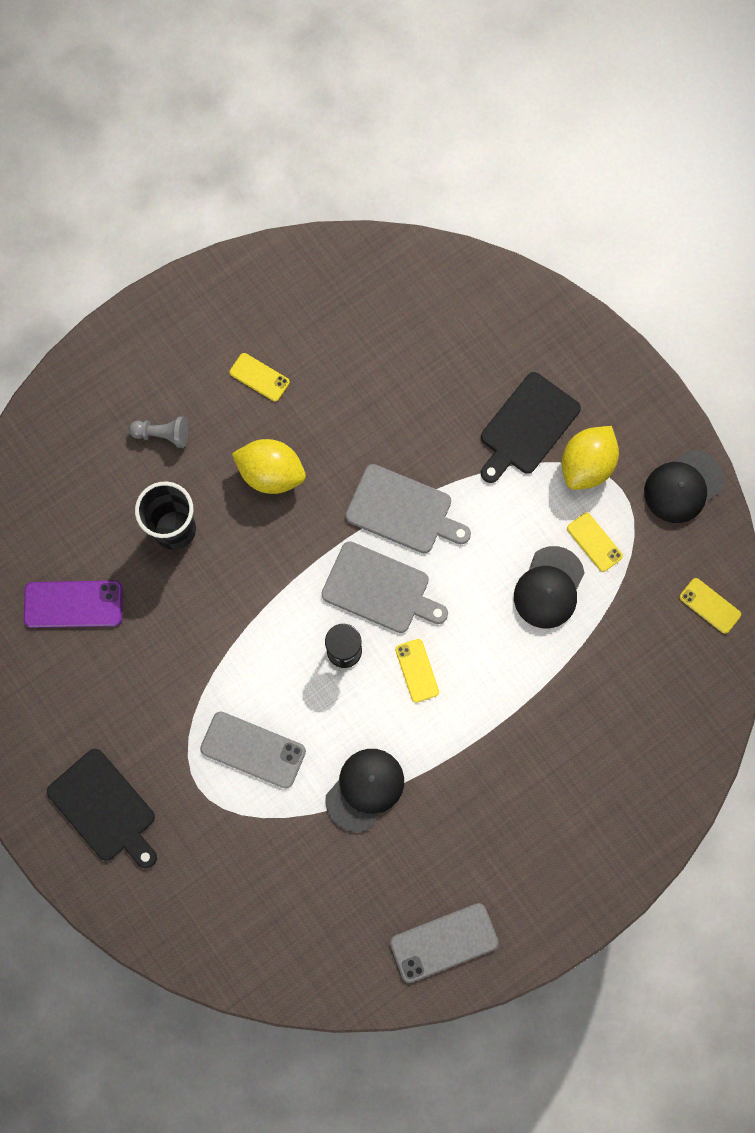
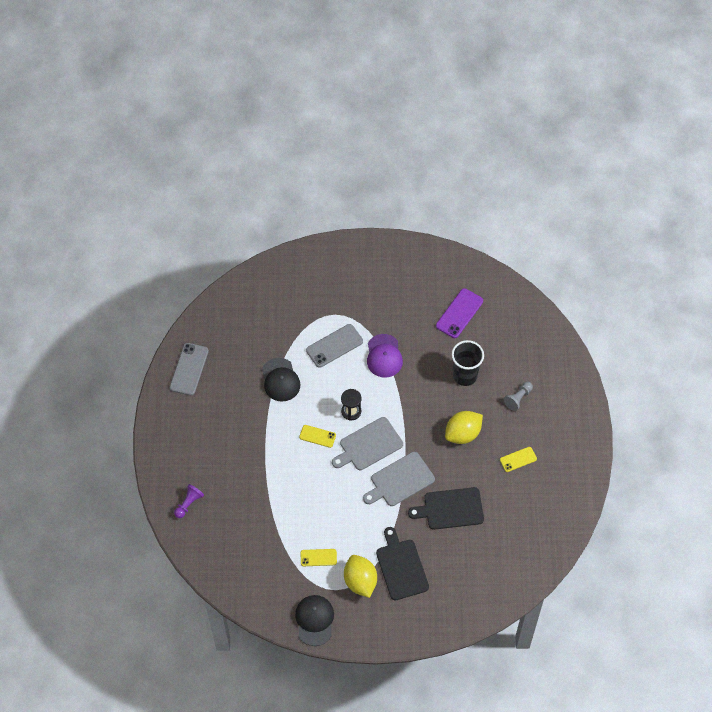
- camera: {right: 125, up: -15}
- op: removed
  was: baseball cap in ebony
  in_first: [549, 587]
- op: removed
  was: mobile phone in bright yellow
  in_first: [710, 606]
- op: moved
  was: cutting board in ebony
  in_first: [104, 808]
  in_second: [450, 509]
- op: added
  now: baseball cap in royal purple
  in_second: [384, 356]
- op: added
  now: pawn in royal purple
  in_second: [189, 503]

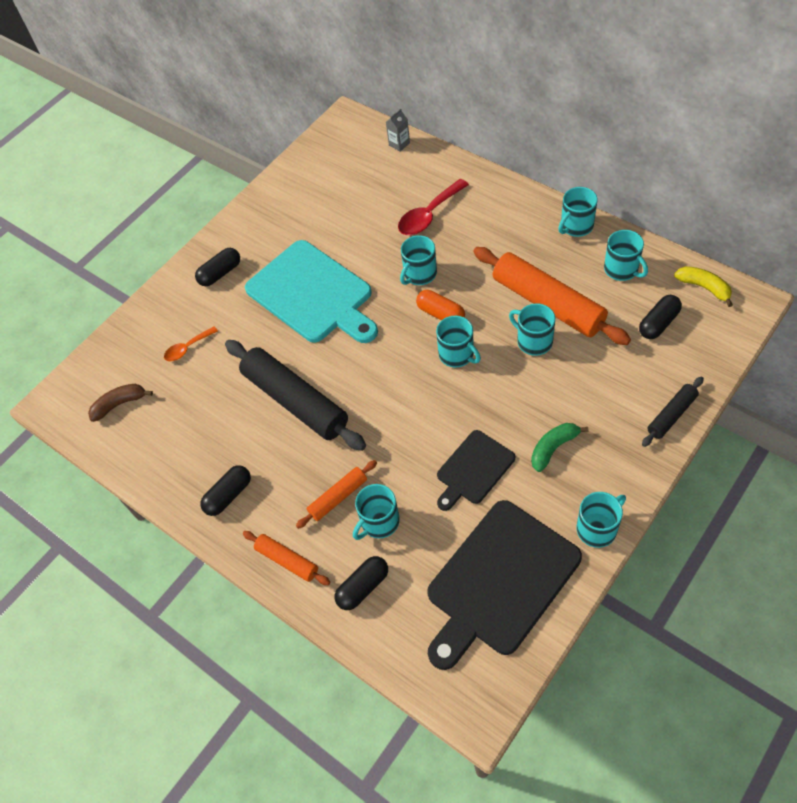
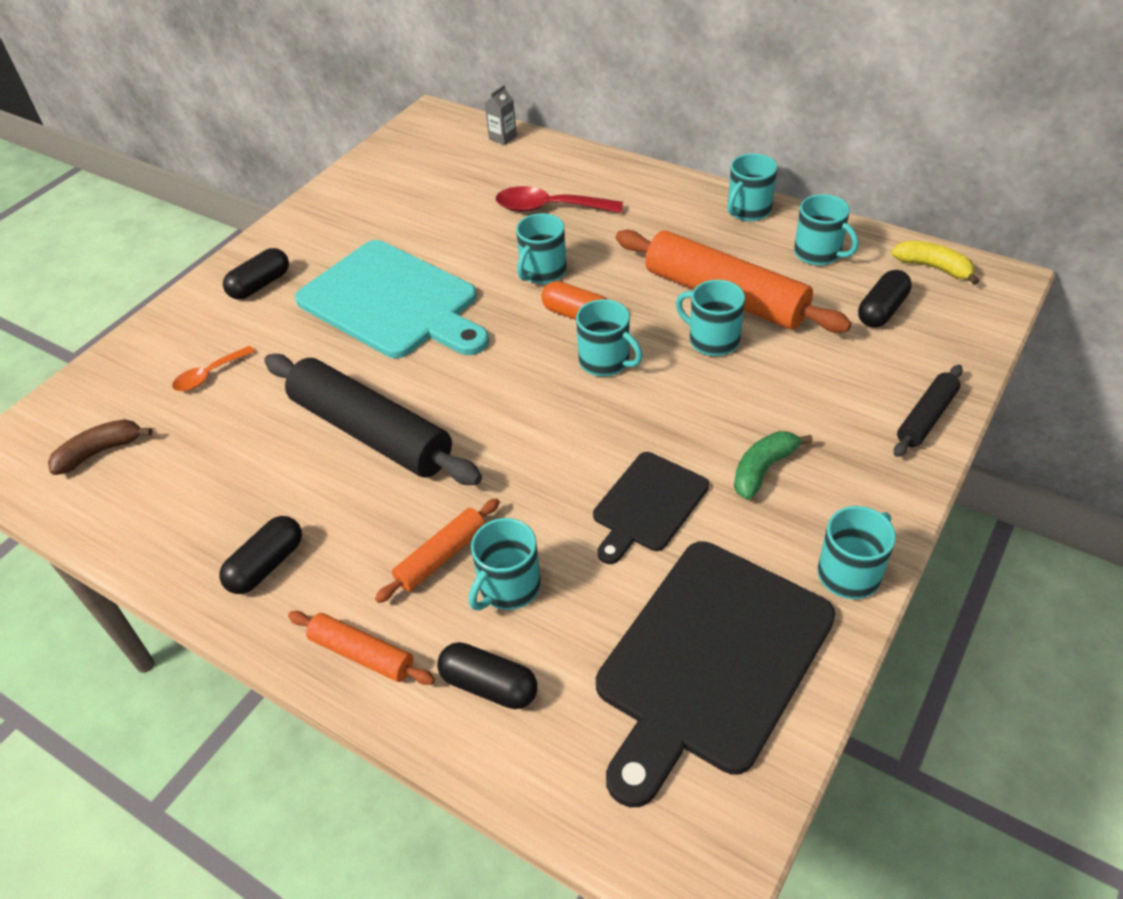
- camera: {right: -10, up: -10}
- op: turned
  was: teaspoon in scarlet
  in_first: [429, 215]
  in_second: [549, 208]
  clockwise: 60
- op: turned
  was: capsule in ebony
  in_first: [363, 587]
  in_second: [489, 685]
  clockwise: 75

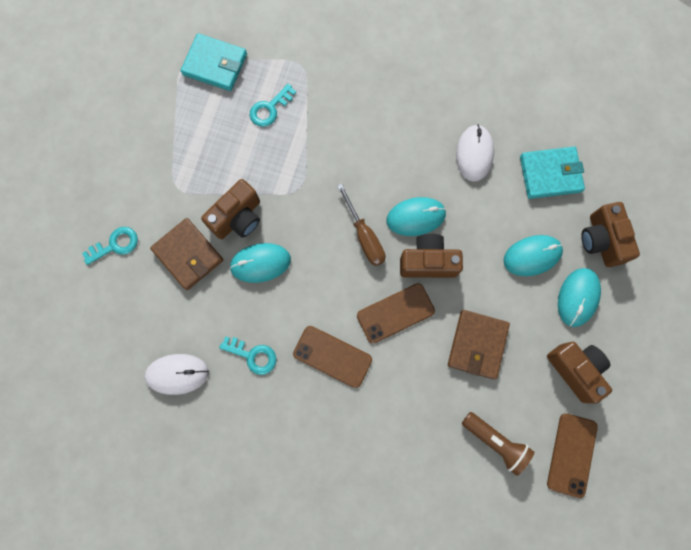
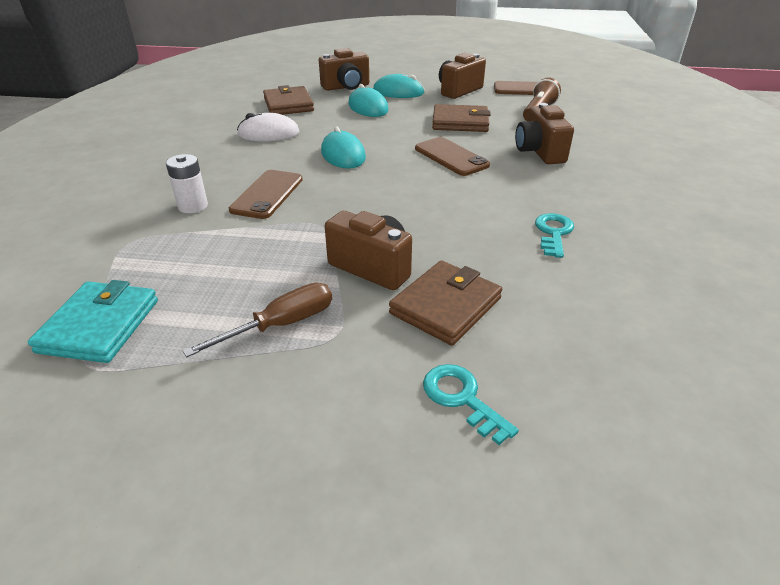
- camera: {right: -100, up: -40}
- op: removed
  was: key in aqua
  in_first: [270, 108]
- op: recoloured
  was: billfold in aqua
  now: billfold in russet
  in_first: [550, 174]
  in_second: [288, 104]
- op: moved
  was: hand screwdriver in russet
  in_first: [364, 236]
  in_second: [281, 325]
- op: moved
  was: compact camera in russet
  in_first: [428, 262]
  in_second: [539, 152]
- op: removed
  was: PC mouse in aqua
  in_first: [260, 263]
- op: moved
  was: mobile phone in russet
  in_first: [332, 356]
  in_second: [267, 194]
- op: removed
  was: PC mouse in pure white
  in_first: [177, 374]
- op: added
  now: power cell in pure white
  in_second: [193, 206]

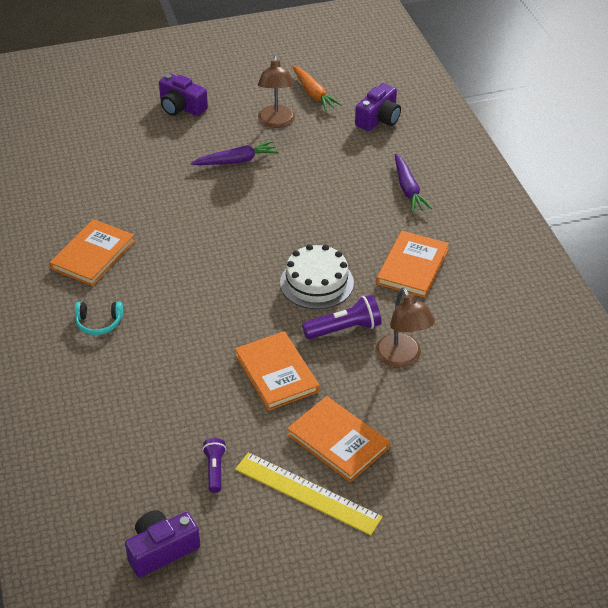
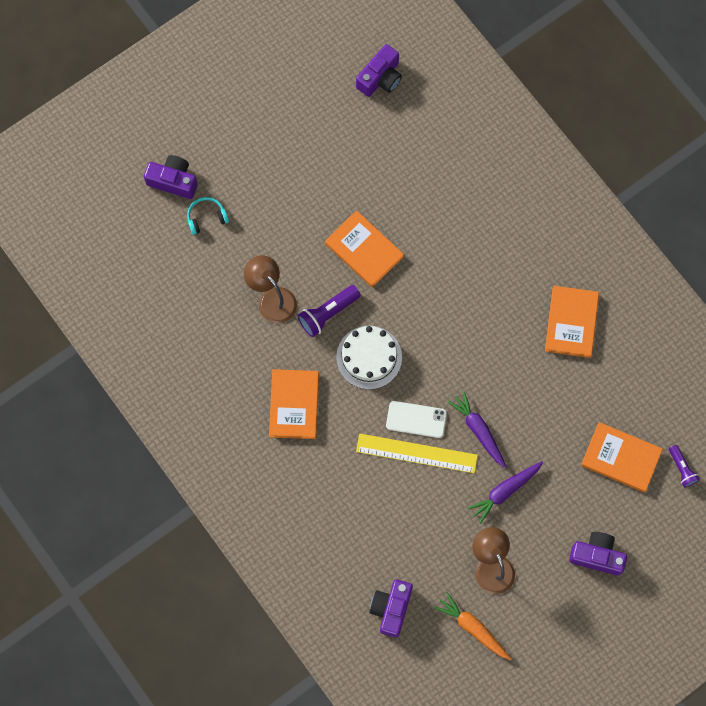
- camera: {right: 160, up: 30}
- op: moved
  was: toy carrot in royal purple
  in_first: [408, 189]
  in_second: [478, 430]
- op: moved
  was: over-ear headphones in aqua
  in_first: [99, 323]
  in_second: [206, 217]
- op: moved
  was: hardcover in orange
  in_first: [338, 441]
  in_second: [621, 458]
- op: moved
  was: pocket torch in royal purple
  in_first: [215, 469]
  in_second: [681, 469]
- op: moved
  was: measuring stick in bright yellow
  in_first: [307, 493]
  in_second: [416, 453]
- op: added
  now: compact camera in royal purple
  in_second: [173, 181]
- op: added
  now: mobile phone in pure white
  in_second: [416, 419]

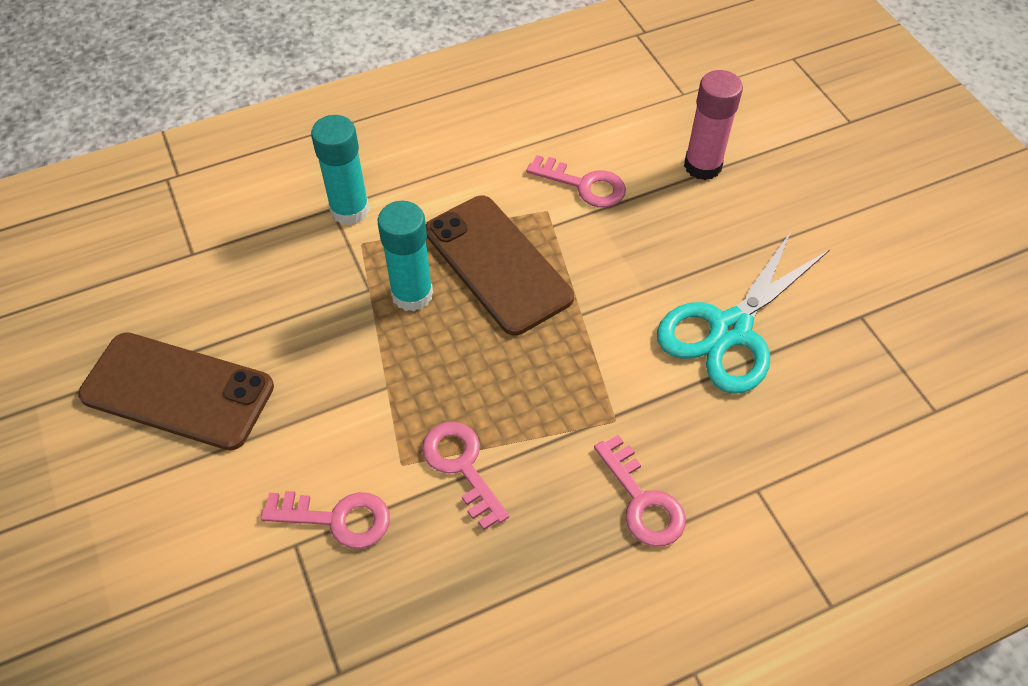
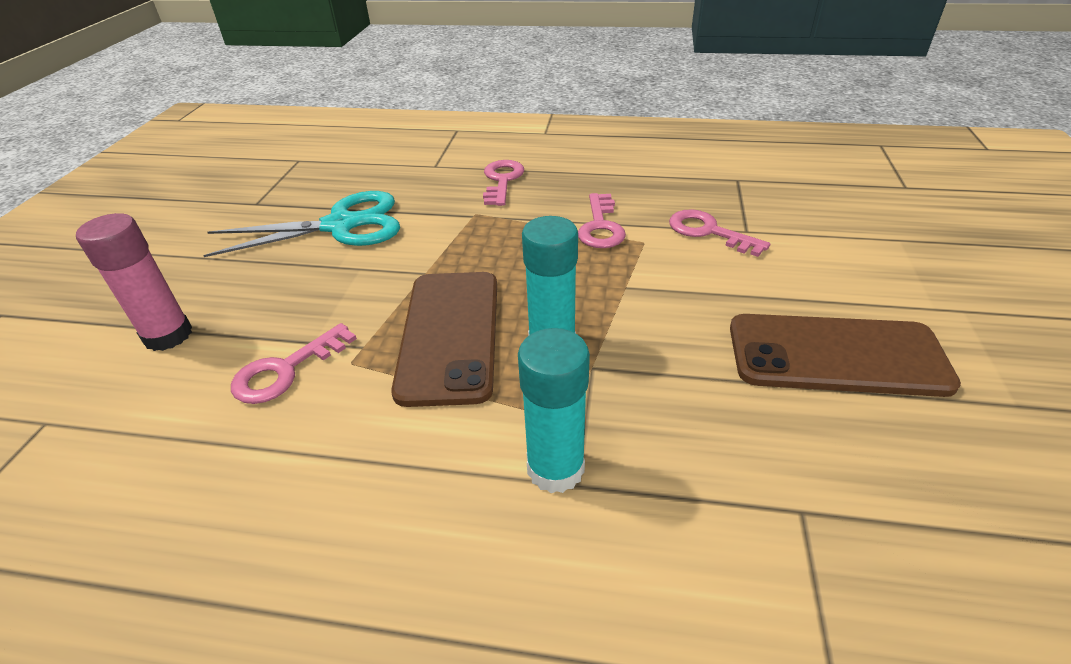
- camera: {right: -145, up: -15}
- op: turned
  was: key in rosy
  in_first: [583, 185]
  in_second: [286, 370]
  clockwise: -105
- op: turned
  was: mobile phone in russet
  in_first: [177, 391]
  in_second: [836, 355]
  clockwise: -45

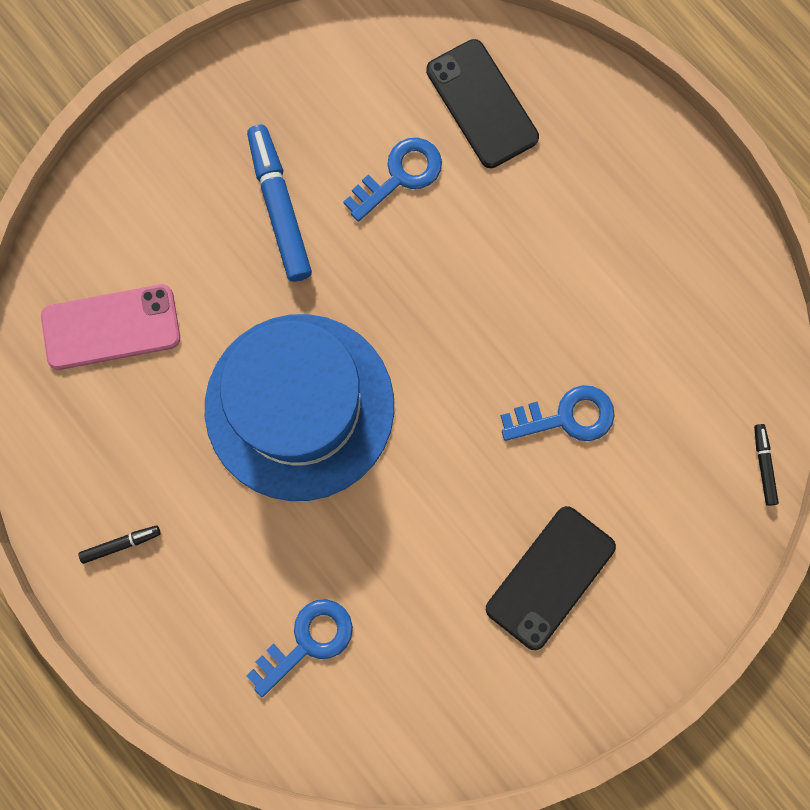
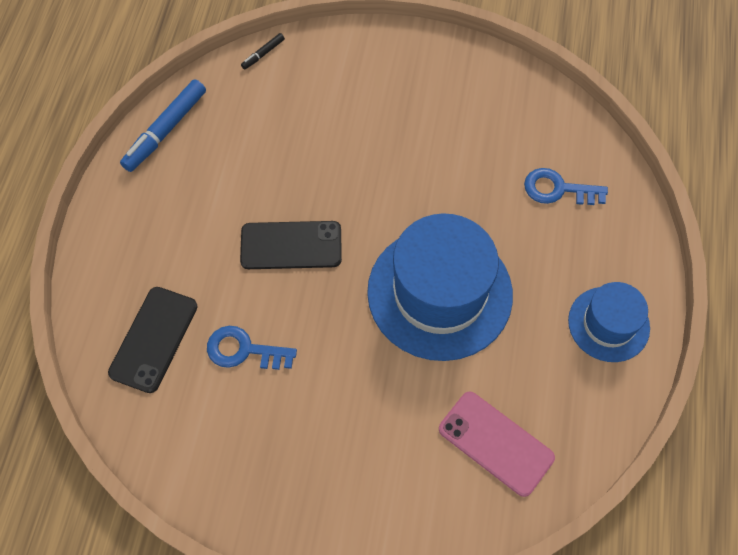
- camera: {right: -130, up: -15}
- op: moved
  was: felt pen in blue
  in_first: [280, 207]
  in_second: [165, 130]
- op: removed
  was: key in blue
  in_first: [566, 417]
- op: moved
  was: mobile phone in ebony
  in_first: [550, 577]
  in_second: [291, 246]
- op: replaced
  was: felt pen in ebony
  now: top hat in blue
  in_first: [121, 544]
  in_second: [608, 324]

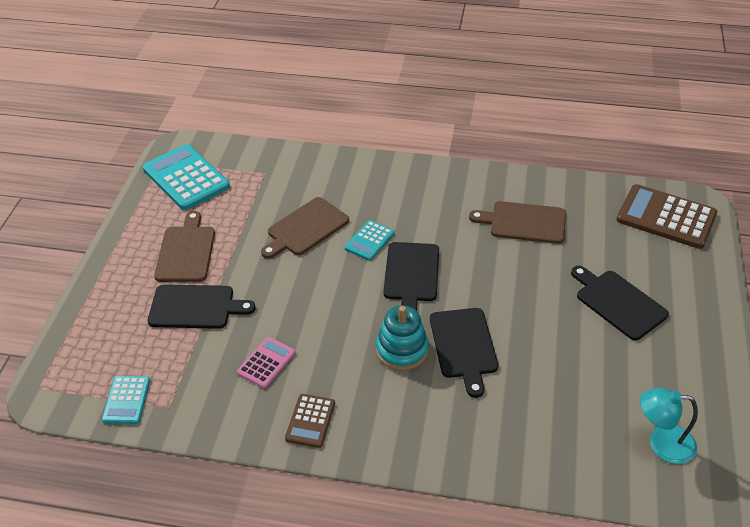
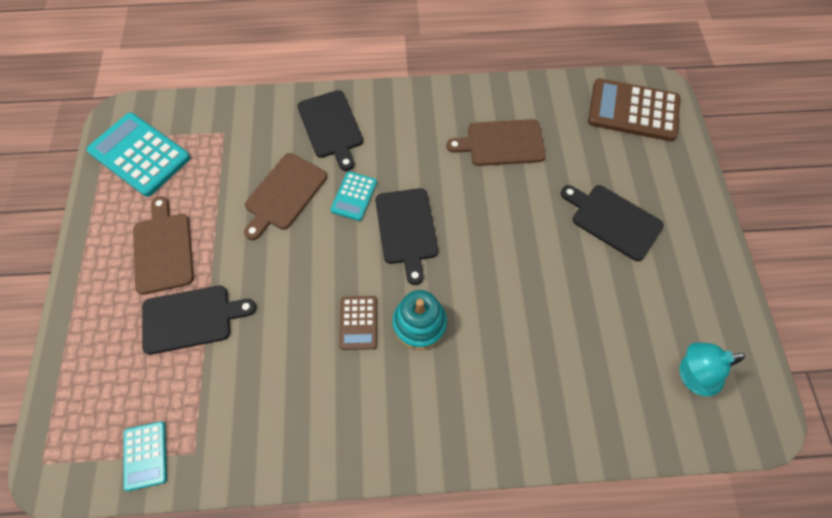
- camera: {right: -15, up: 20}
- op: moved
  was: cutting board in ebony
  in_first: [463, 346]
  in_second: [331, 127]
- op: removed
  was: pocket calculator in rosy
  in_first: [266, 362]
- op: moved
  was: pocket calculator in russet
  in_first: [310, 421]
  in_second: [358, 323]

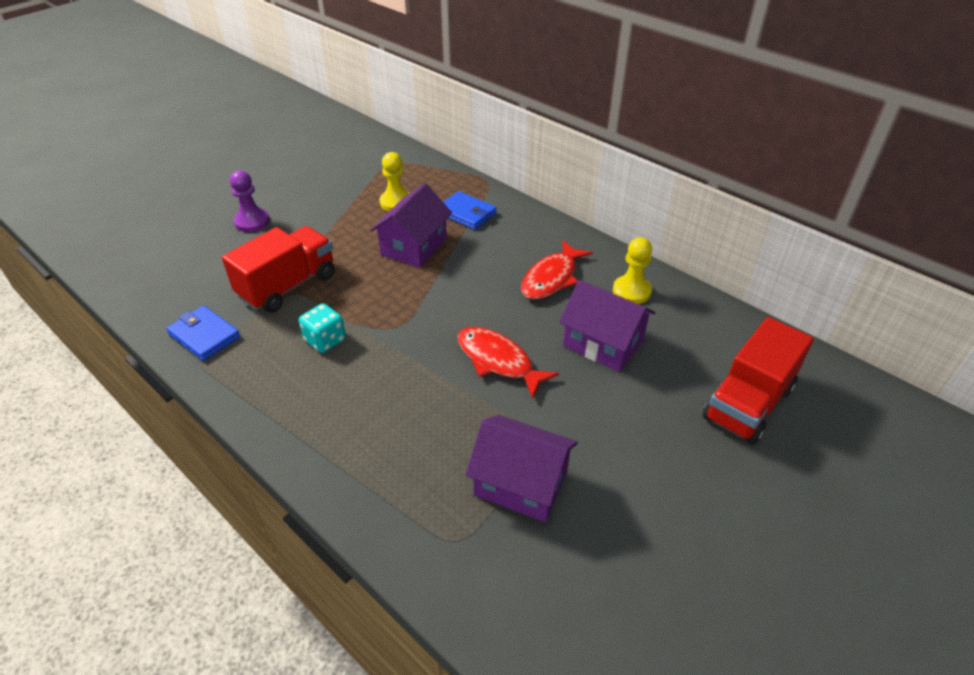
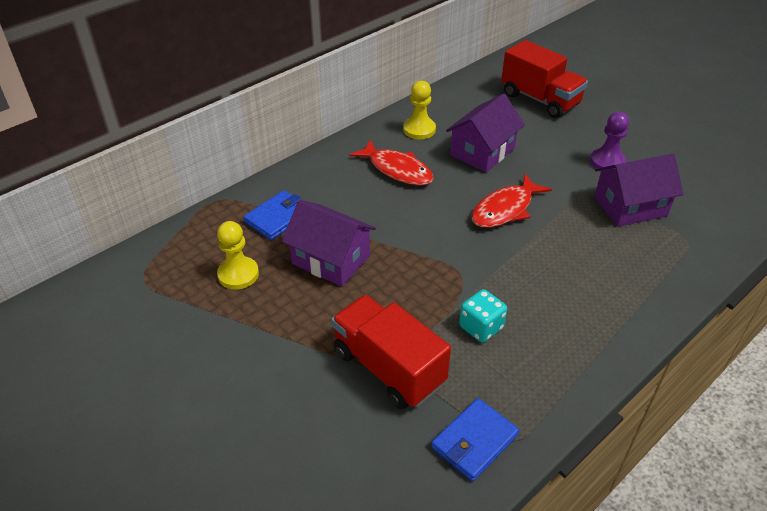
- camera: {right: -85, up: 0}
- op: moved
  was: pawn in royal purple
  in_first: [252, 222]
  in_second: [607, 162]
- op: turned
  was: house in royal purple
  in_first: [521, 483]
  in_second: [630, 206]
  clockwise: 45

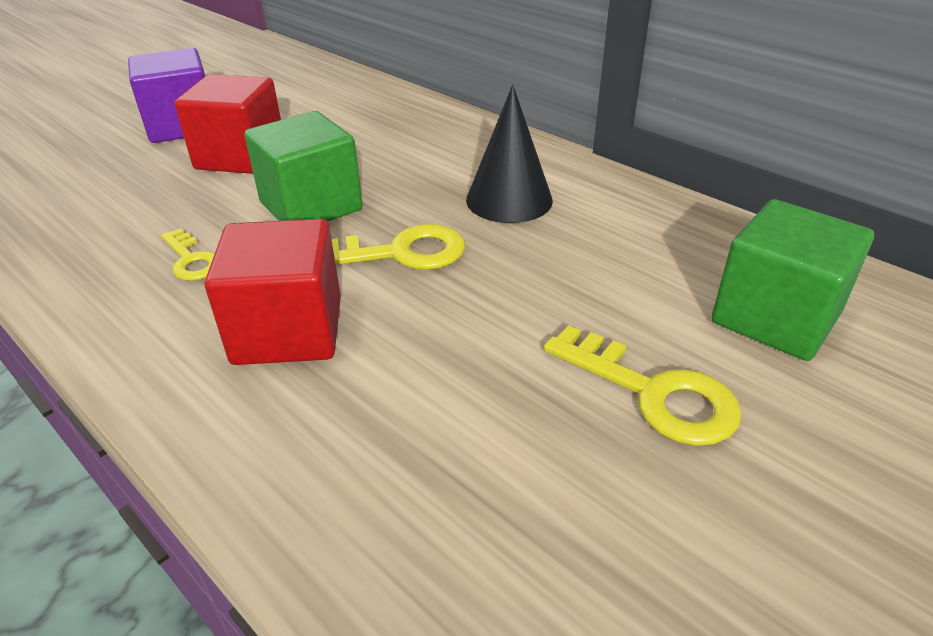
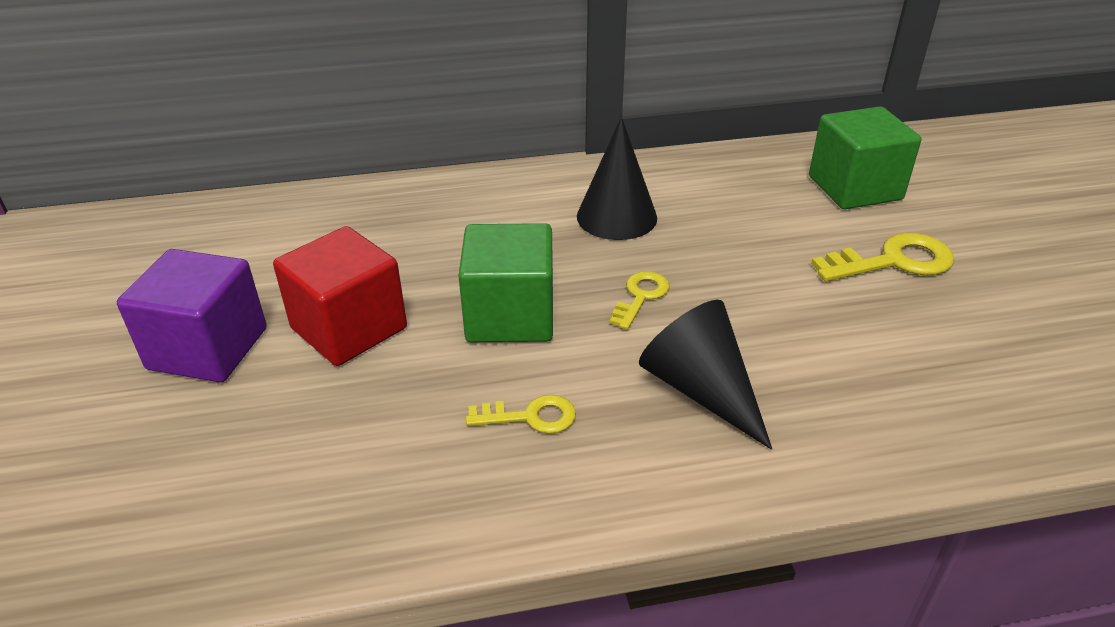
- camera: {right: -55, up: 0}
- op: replaced
  was: solid cube in scarlet
  now: cone shape in ebony
  in_first: [288, 331]
  in_second: [701, 390]
- op: resized
  was: key in bright yellow
  in_first: [398, 253]
  in_second: [640, 297]
  ratio: 0.61

